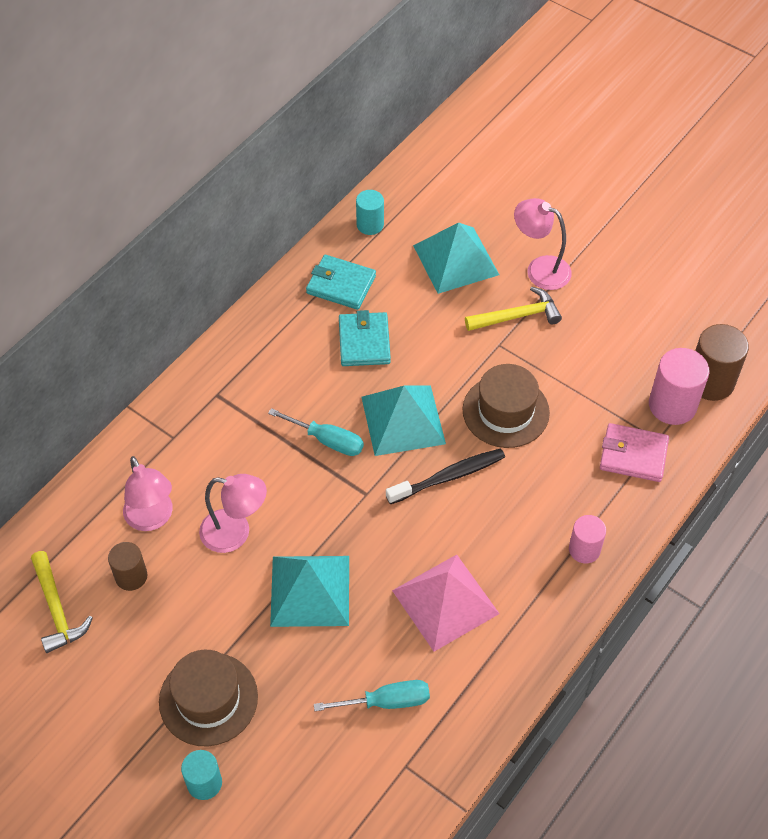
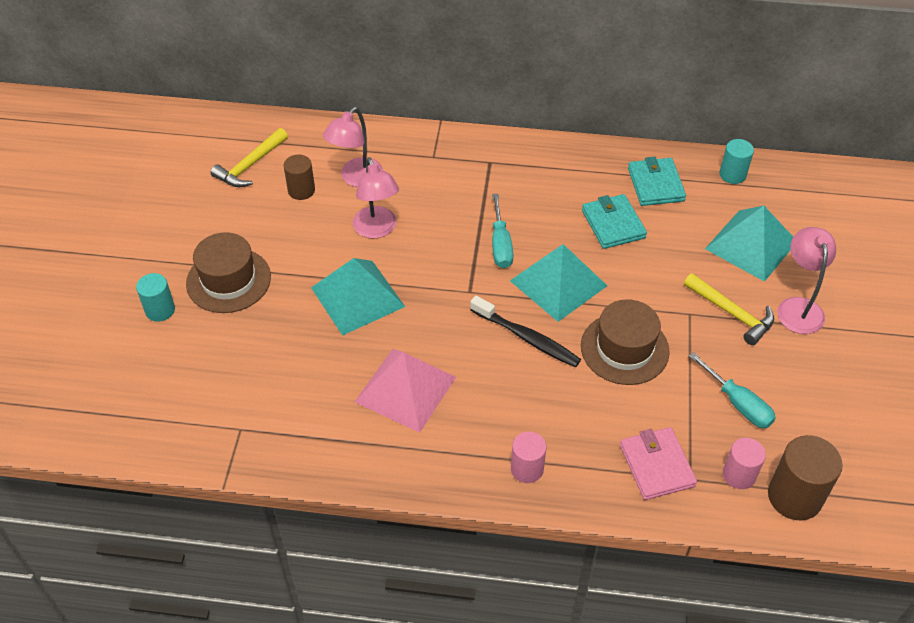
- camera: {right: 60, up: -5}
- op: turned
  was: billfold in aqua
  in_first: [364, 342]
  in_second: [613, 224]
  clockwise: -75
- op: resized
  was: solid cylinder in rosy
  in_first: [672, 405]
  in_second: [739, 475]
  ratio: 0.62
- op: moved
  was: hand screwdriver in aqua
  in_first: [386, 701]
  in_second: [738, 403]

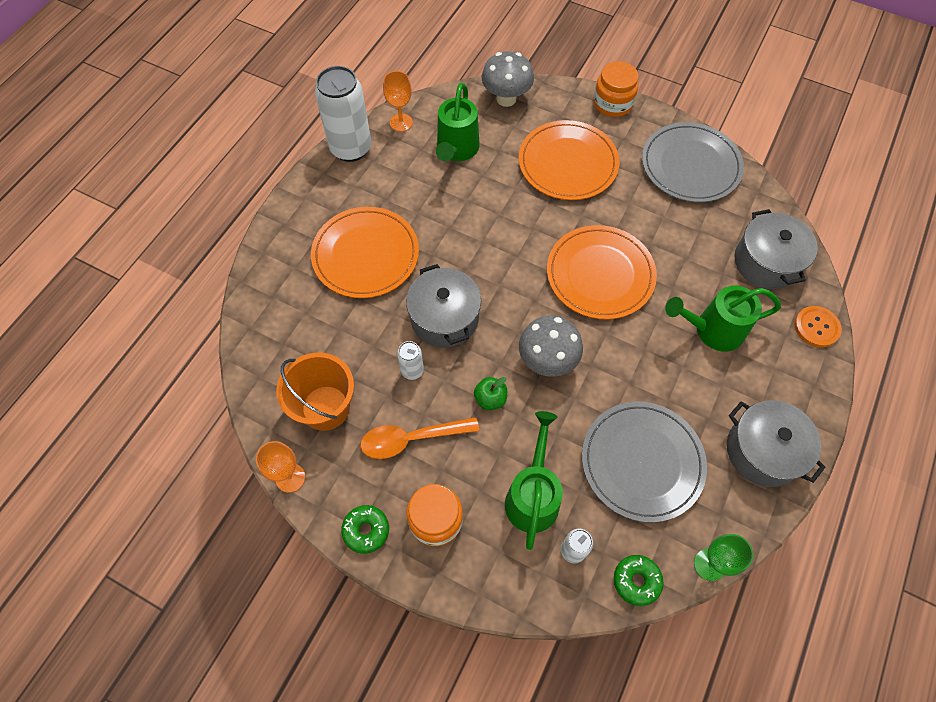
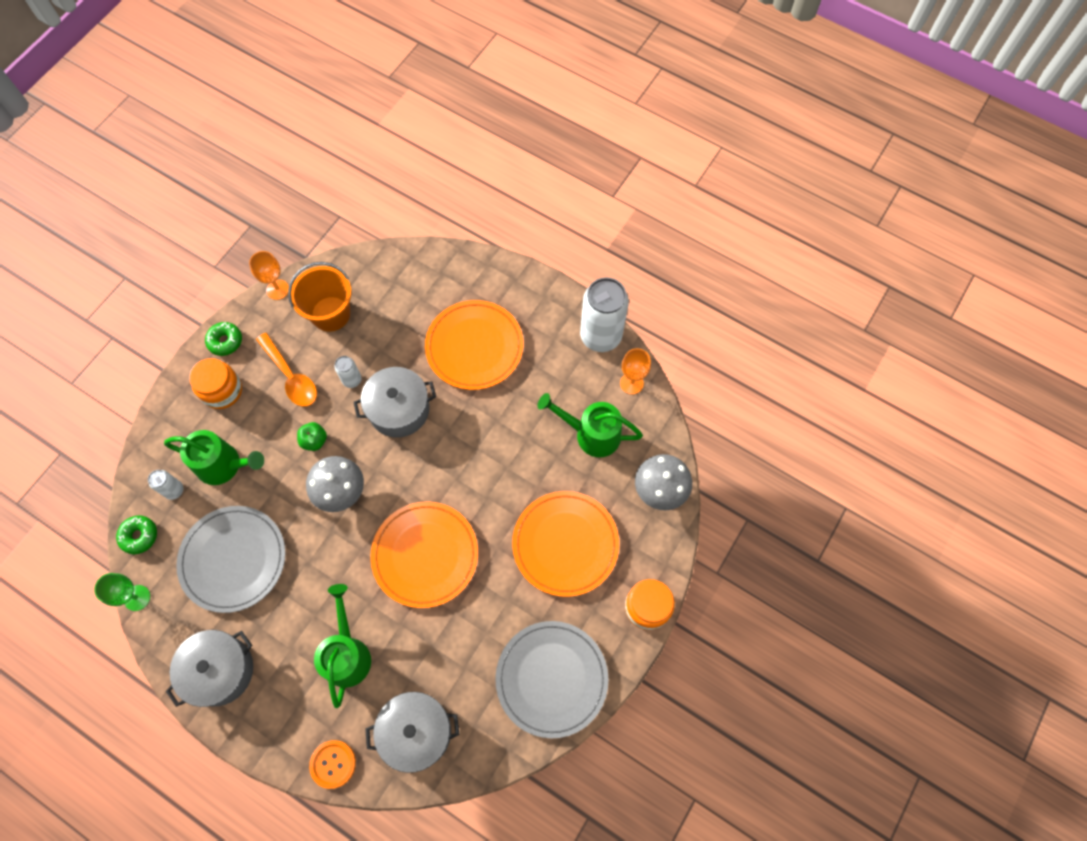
- camera: {right: 95, up: 5}
- op: turned
  was: teaspoon in orange
  in_first: [411, 439]
  in_second: [291, 376]
  clockwise: 150

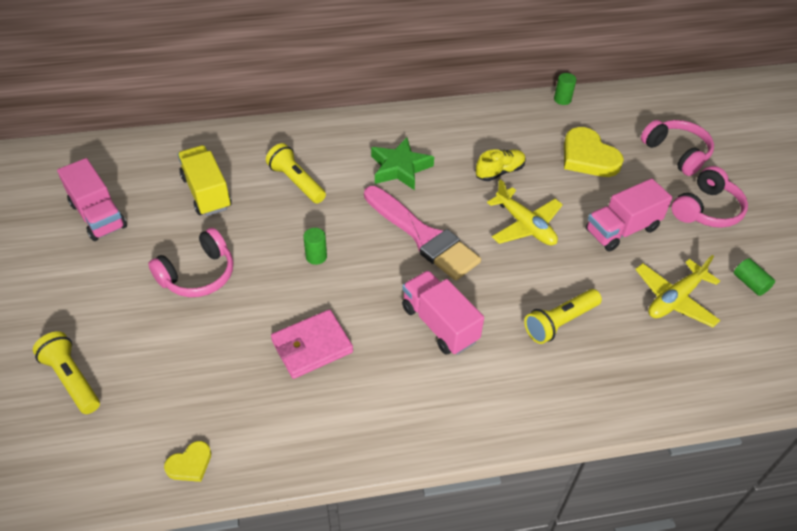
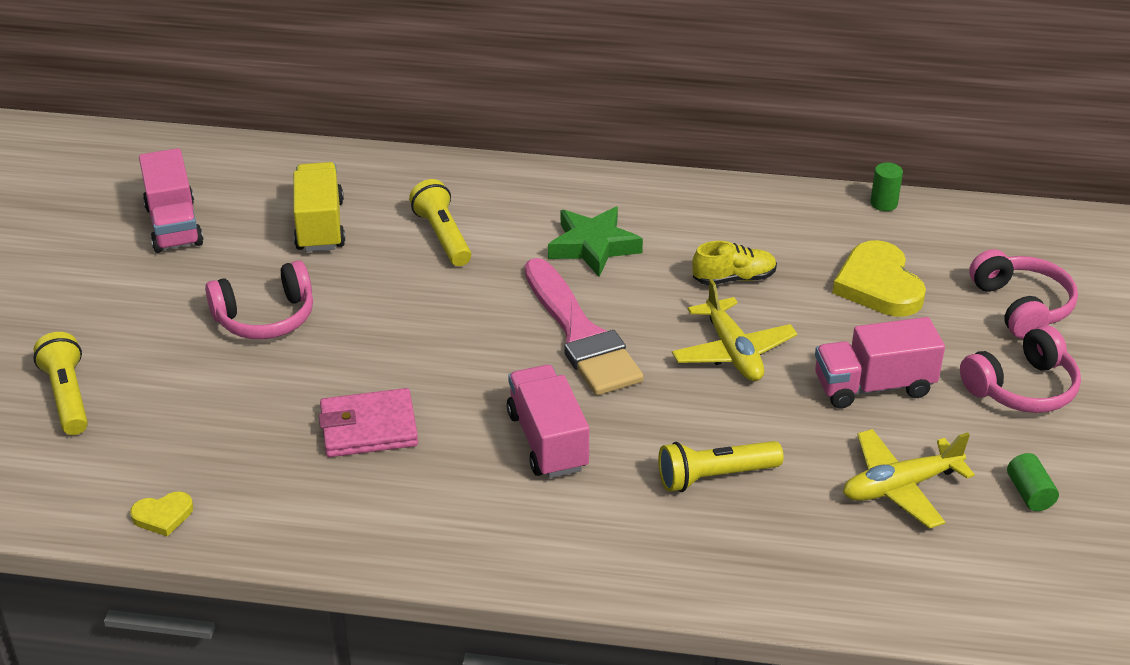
- camera: {right: 20, up: -10}
- op: removed
  was: solid cylinder in green
  in_first: [316, 256]

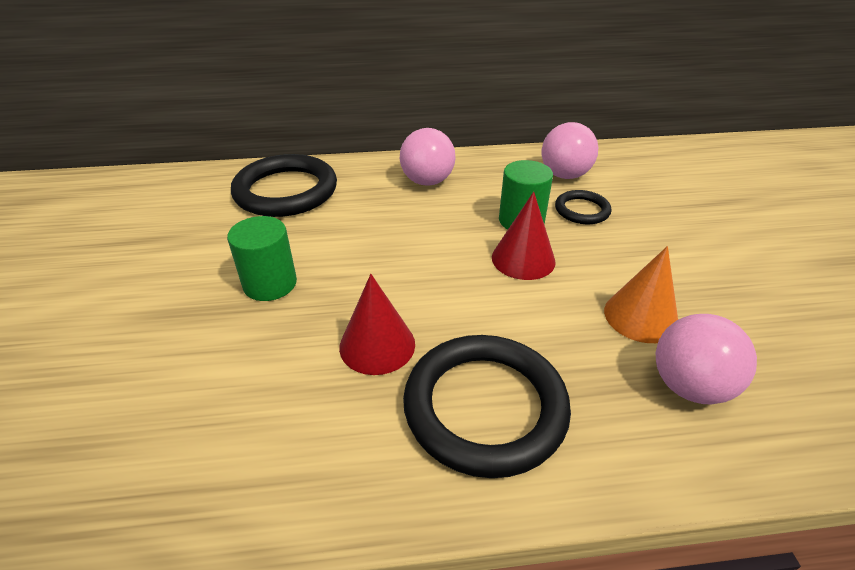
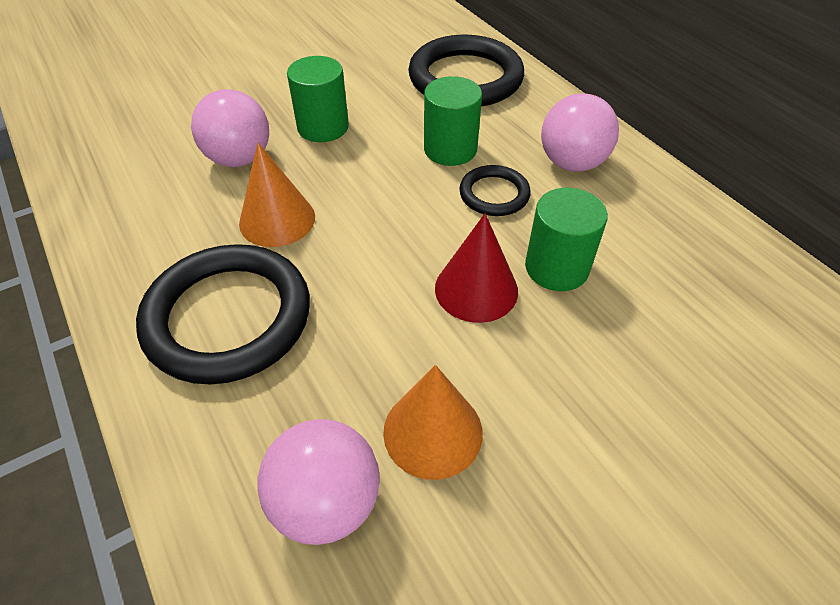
- camera: {right: 65, up: 10}
- op: moved
  was: ball in rosy
  in_first: [564, 175]
  in_second: [239, 159]
- op: moved
  was: torus in ebony
  in_first: [582, 210]
  in_second: [494, 194]
- op: recoloured
  was: cone shape in scarlet
  now: cone shape in orange
  in_first: [377, 345]
  in_second: [277, 219]
- op: added
  now: solid cylinder in green
  in_second: [450, 149]

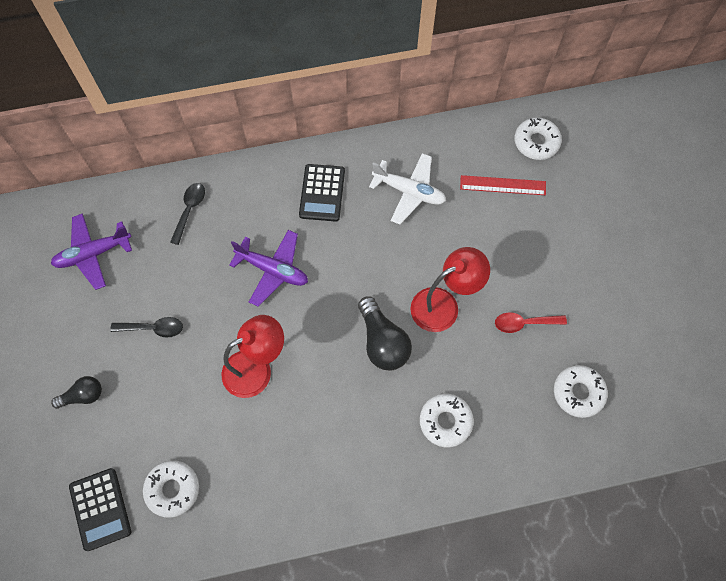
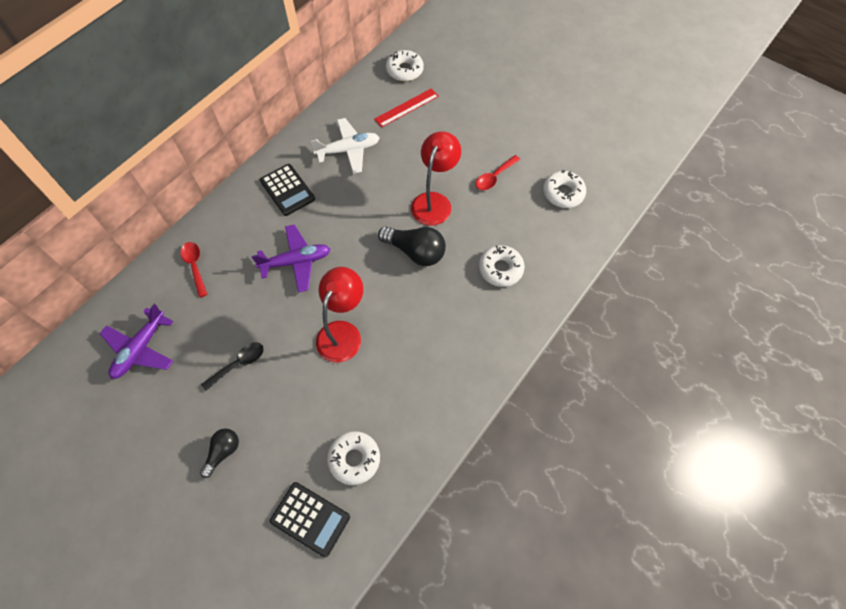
- camera: {right: -40, up: -5}
- op: recoloured
  was: teaspoon in ebony
  now: teaspoon in scarlet
  in_first: [189, 210]
  in_second: [195, 266]

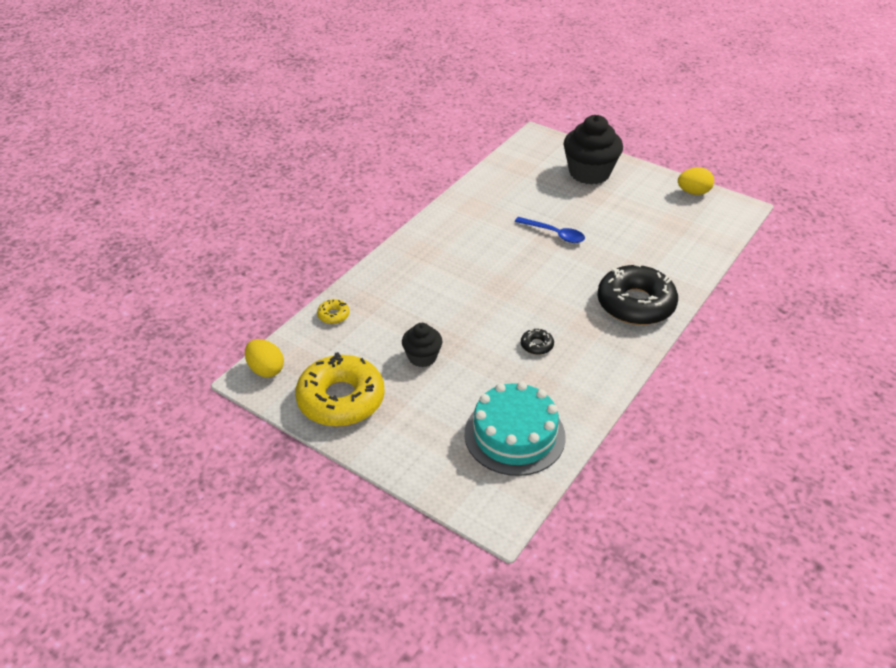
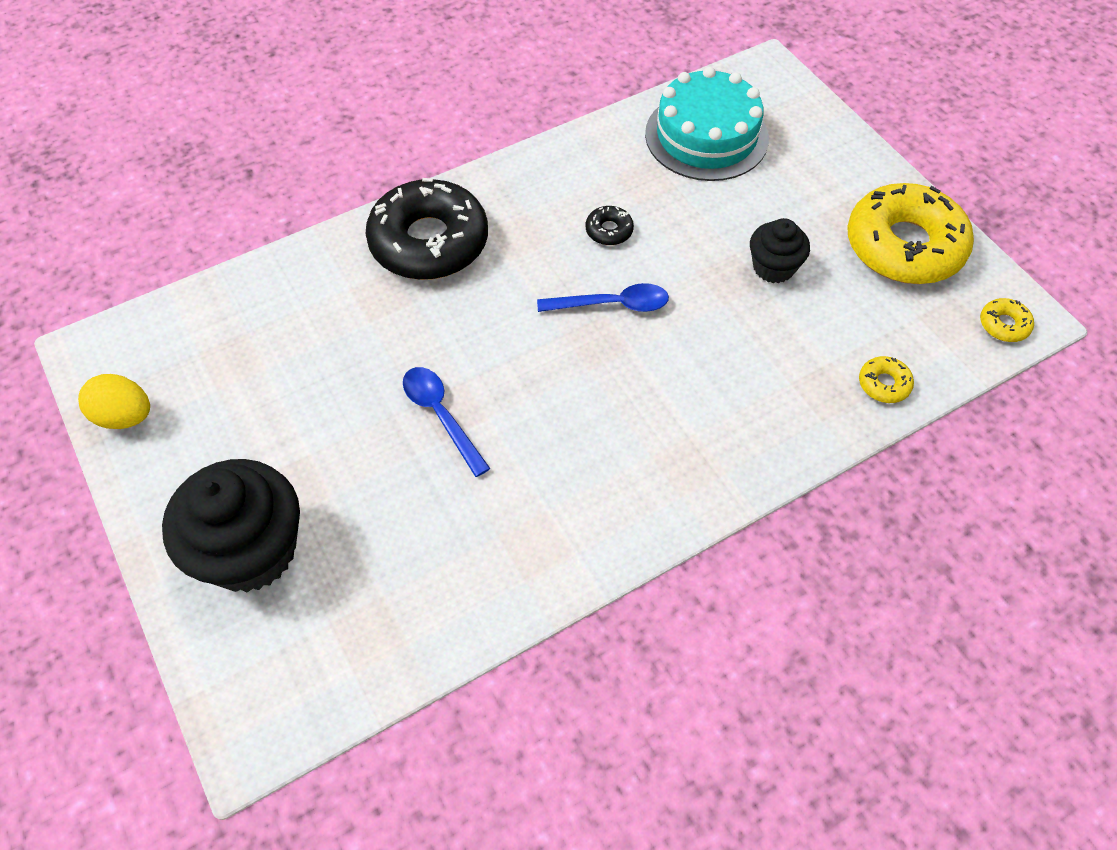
- camera: {right: -155, up: 15}
- op: replaced
  was: egg in bright yellow
  now: doughnut in bright yellow
  in_first: [266, 369]
  in_second: [1004, 325]
- op: added
  now: teaspoon in blue
  in_second: [612, 305]

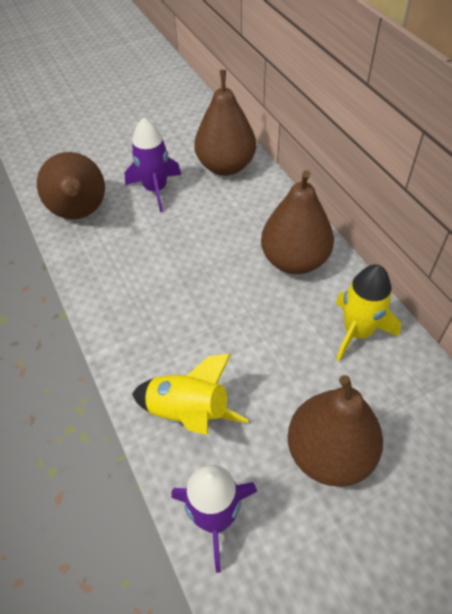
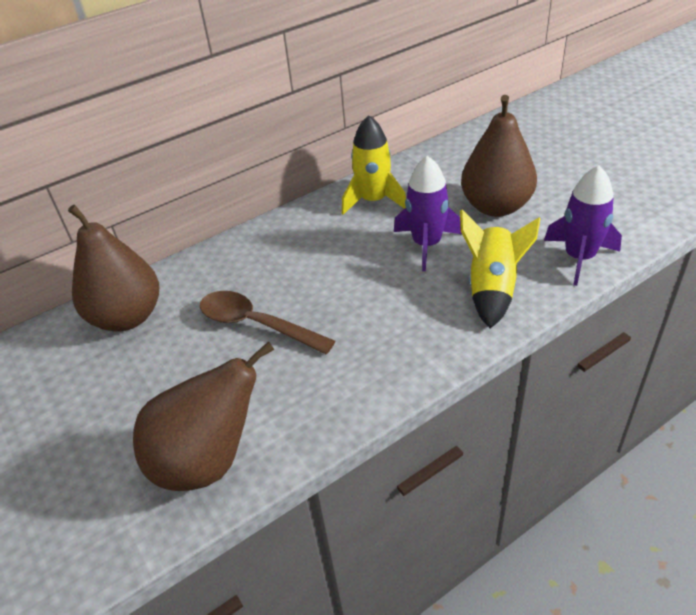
- camera: {right: -95, up: -10}
- op: moved
  was: toy rocket in royal purple
  in_first: [155, 189]
  in_second: [426, 244]
- op: removed
  was: toy pear in russet
  in_first: [294, 260]
- op: added
  now: teaspoon in russet
  in_second: [257, 324]

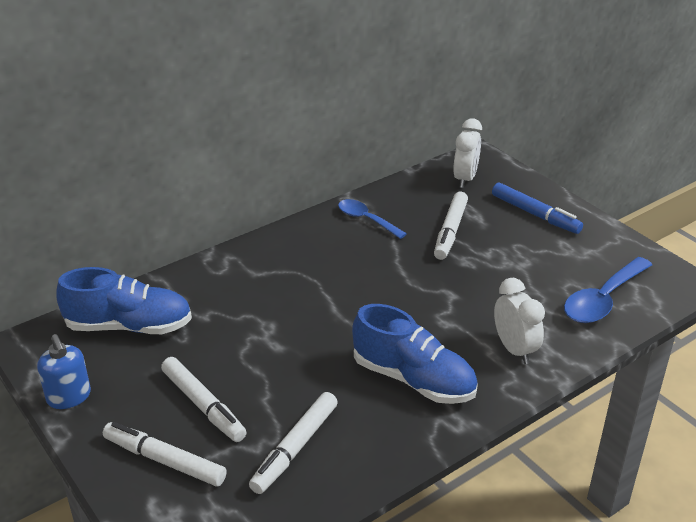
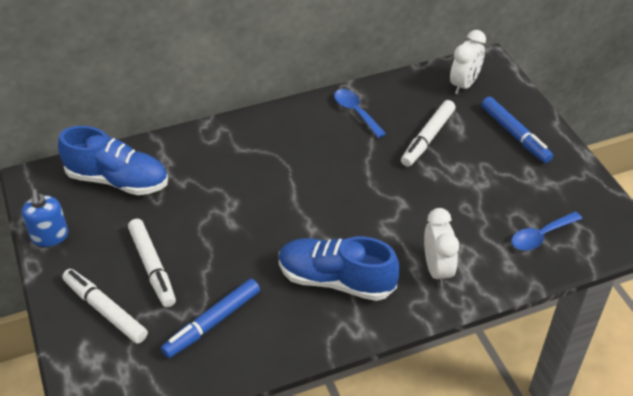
- camera: {right: 15, up: 10}
- op: resized
  was: teaspoon in blue
  in_first: [603, 300]
  in_second: [540, 236]
  ratio: 0.66
- op: turned
  was: shoe in blue
  in_first: [413, 379]
  in_second: [336, 280]
  clockwise: 150
- op: recoloured
  was: felt pen in pure white
  now: felt pen in blue
  in_first: [295, 448]
  in_second: [212, 323]

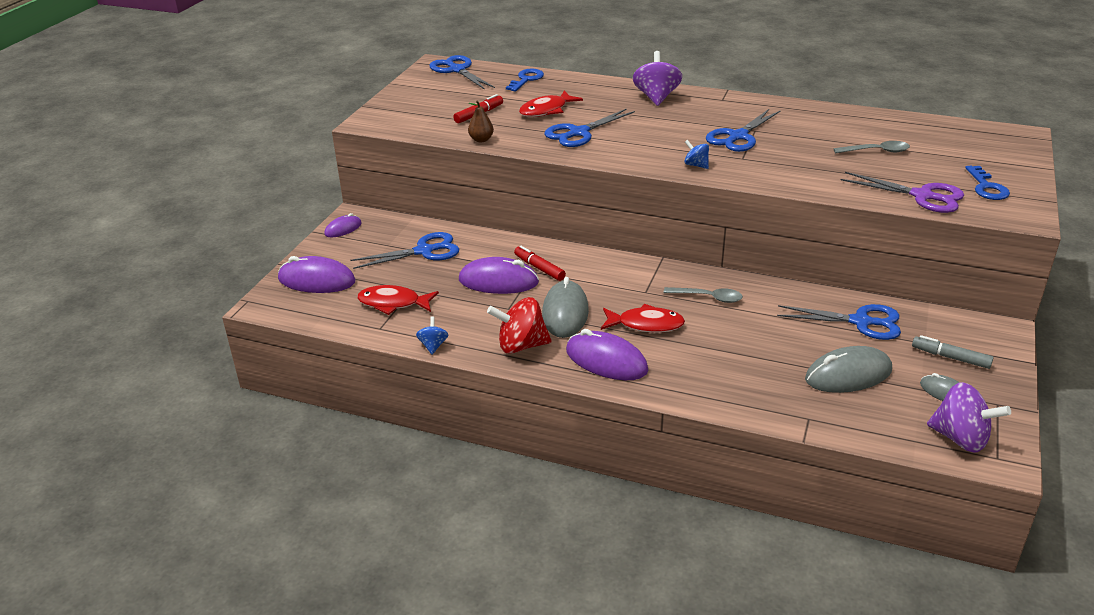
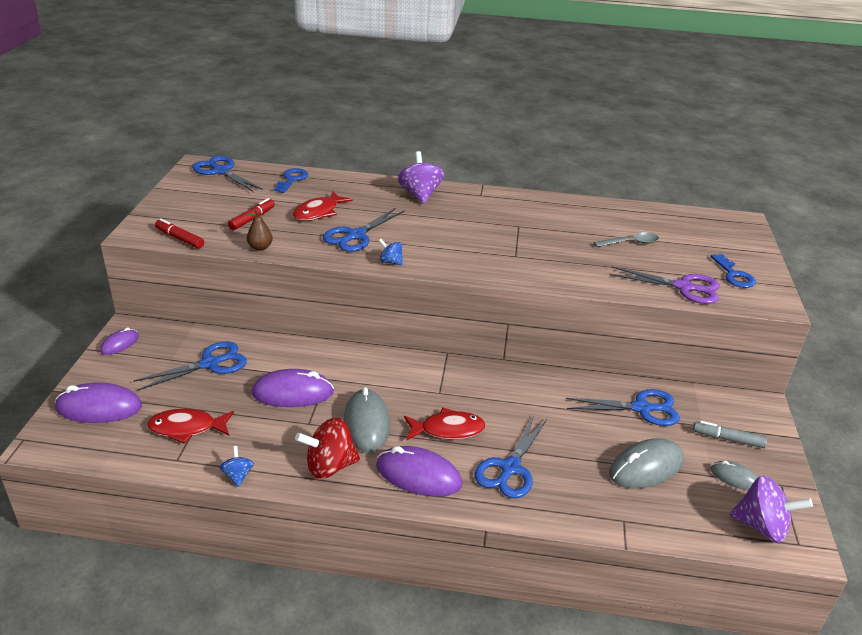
- camera: {right: -15, up: 0}
- op: moved
  was: shears in blue
  in_first: [738, 137]
  in_second: [510, 469]
- op: moved
  was: whirligig in blue
  in_first: [696, 165]
  in_second: [390, 262]
- op: moved
  was: felt pen in scarlet
  in_first: [539, 268]
  in_second: [180, 239]
- op: removed
  was: teaspoon in grey
  in_first: [708, 297]

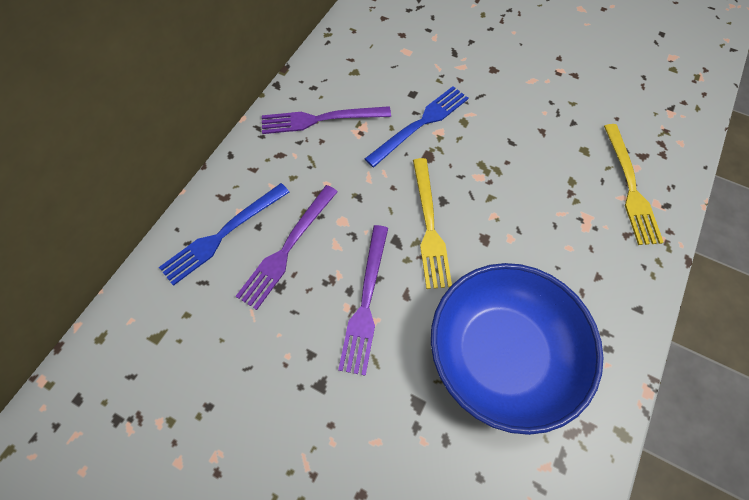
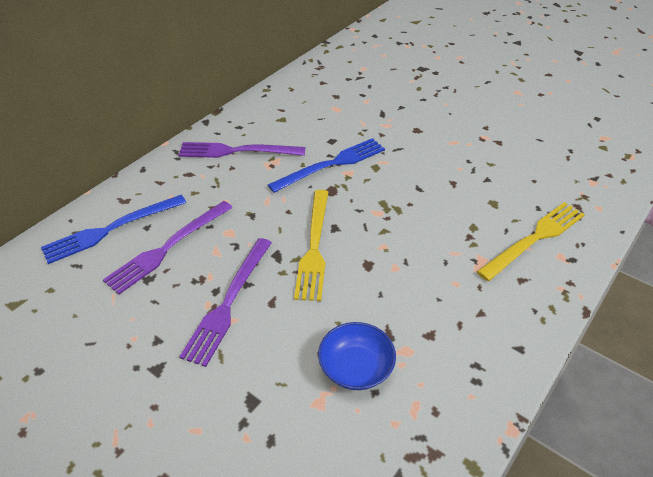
- camera: {right: 10, up: -20}
- op: turned
  was: table fork in bright yellow
  in_first: [630, 187]
  in_second: [534, 239]
  clockwise: -135
- op: resized
  was: bowl in blue
  in_first: [501, 353]
  in_second: [356, 367]
  ratio: 0.45

